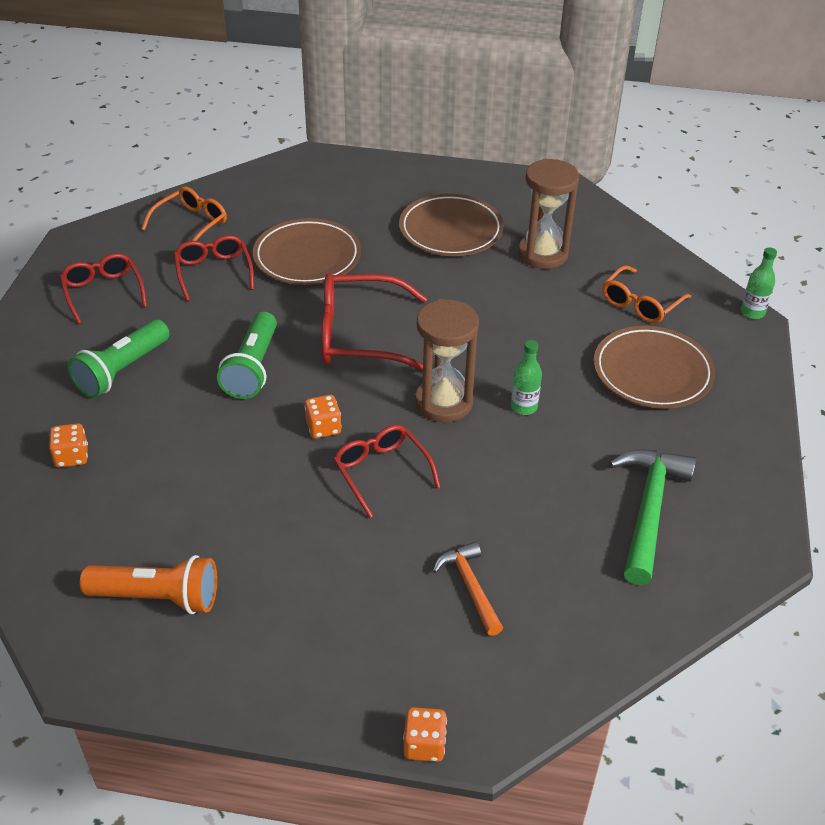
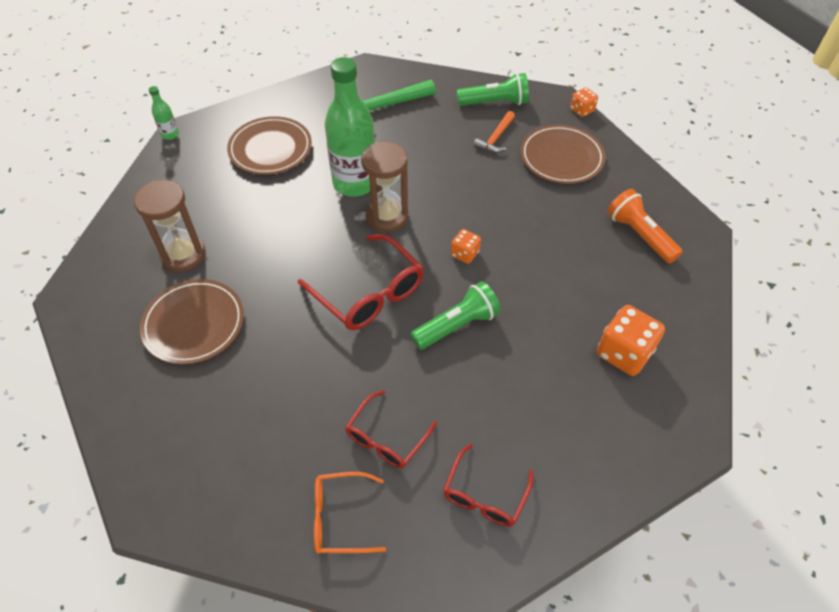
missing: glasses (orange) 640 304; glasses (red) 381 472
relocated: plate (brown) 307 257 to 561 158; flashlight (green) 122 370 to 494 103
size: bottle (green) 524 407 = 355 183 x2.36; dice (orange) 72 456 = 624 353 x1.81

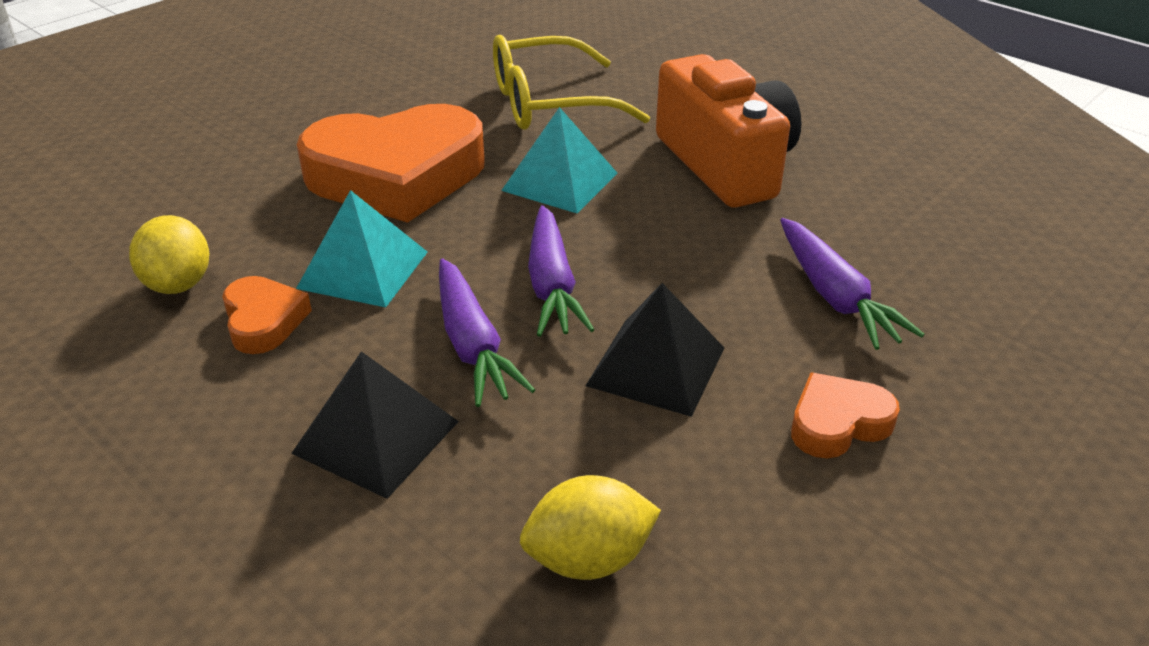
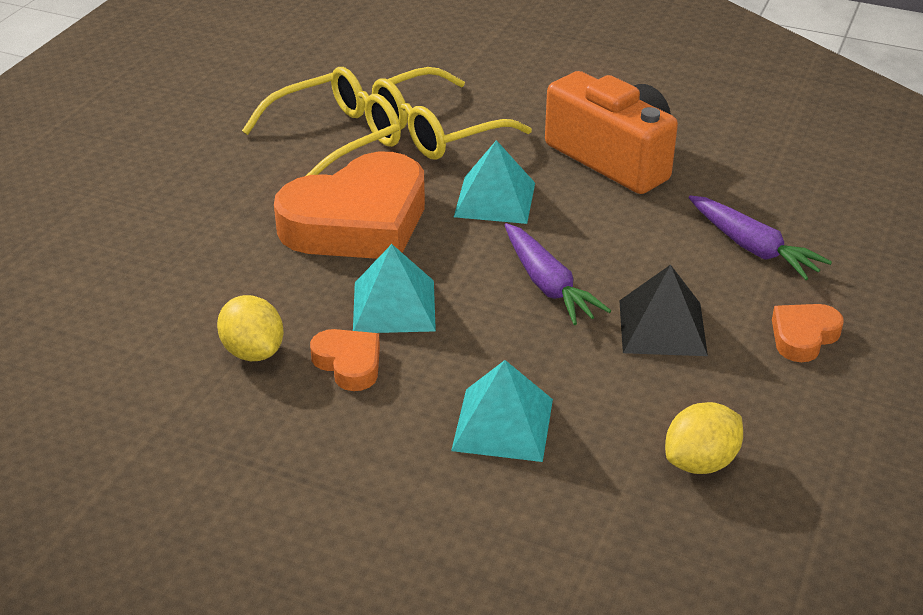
missing: carrot (purple) 472 344
appeared: glasses (yellow) 337 138
colour: pyramid (black) 376 437 to pyramid (turquoise) 503 424

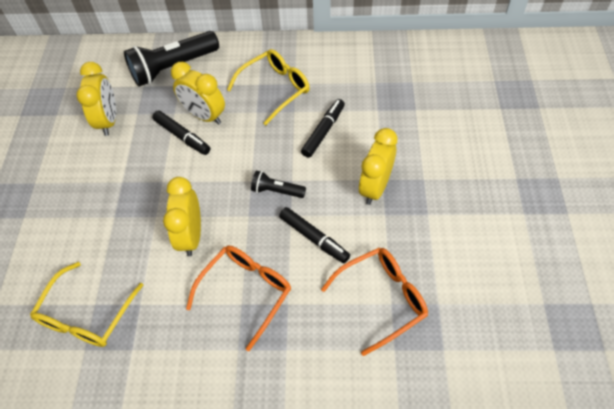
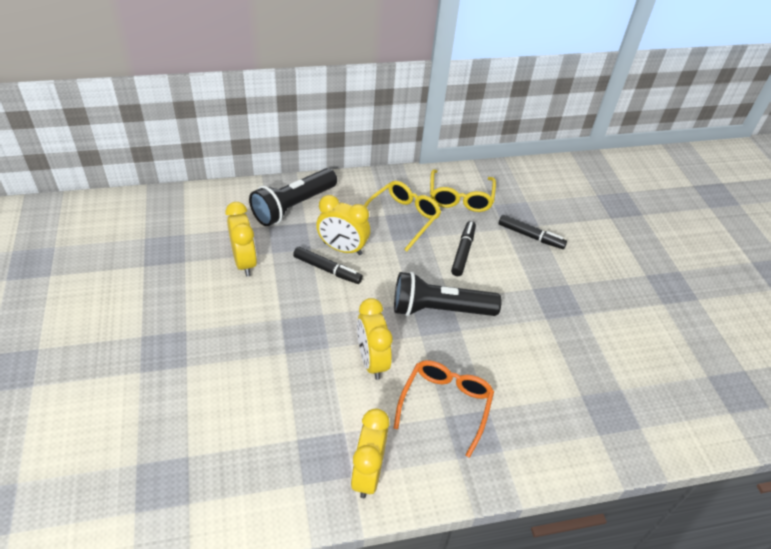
missing: glasses (orange) 382 299
relocated: clock (yellow) 375 187 to 368 473; marker (black) 314 238 to 530 236; glasses (yellow) 86 315 to 460 198
size: flashlight (black) 276 191 = 439 310 x2.00

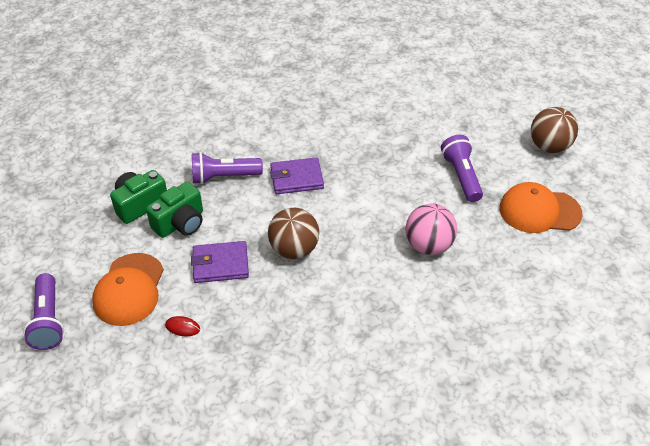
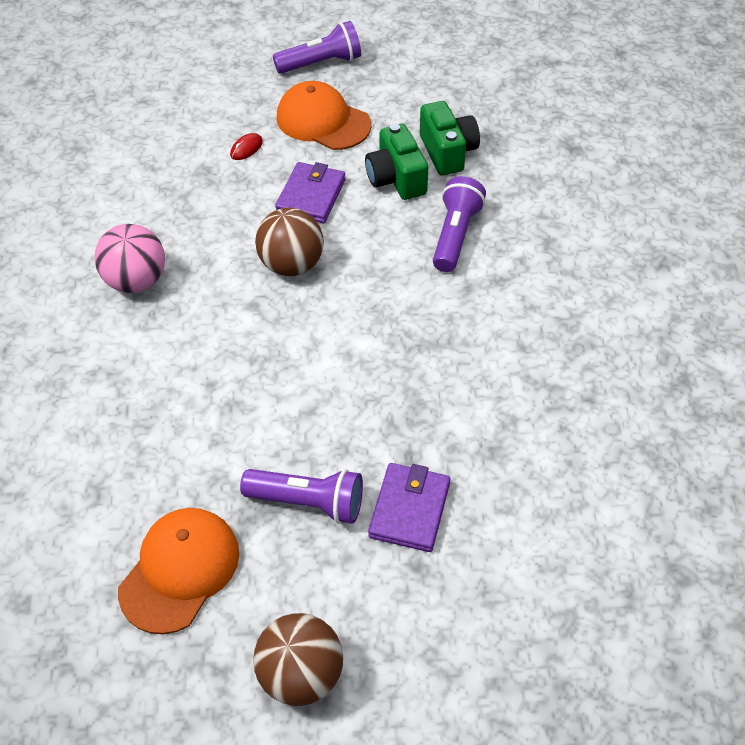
relocated: wallet (purple) 296 178 to 409 510; ball (pink) 428 245 to 136 281
spun: flashlight (purple) 48 320 = 321 63 150 degrees clockwise

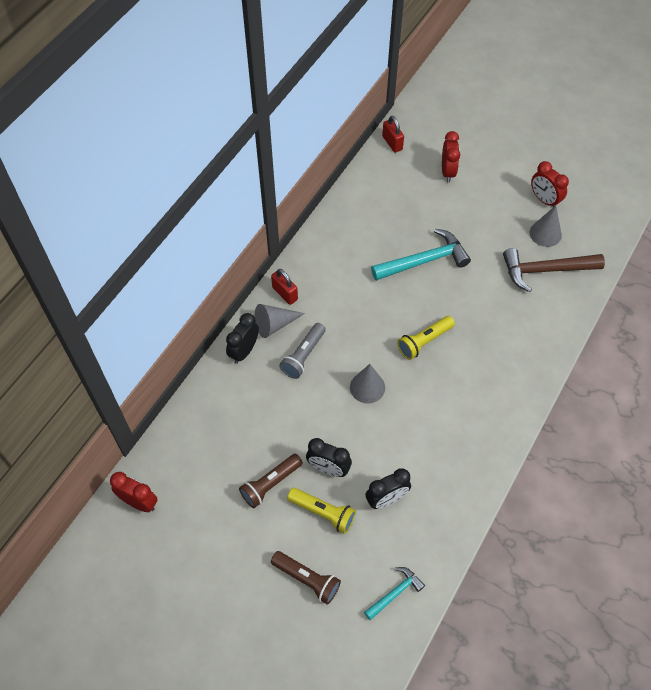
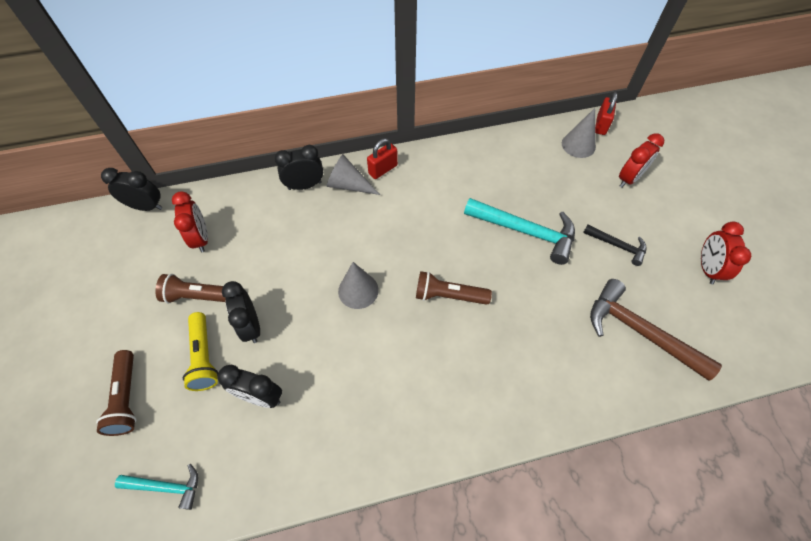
missing: flashlight (grey) 303 356
appeared: clock (black) 146 207; hammer (black) 617 246
relocated: cone (grey) 545 233 to 578 145; clock (red) 139 502 to 201 238
colour: flashlight (yellow) 424 341 to flashlight (brown) 448 295
spun: padlock (red) 285 293 = 383 169 45 degrees clockwise

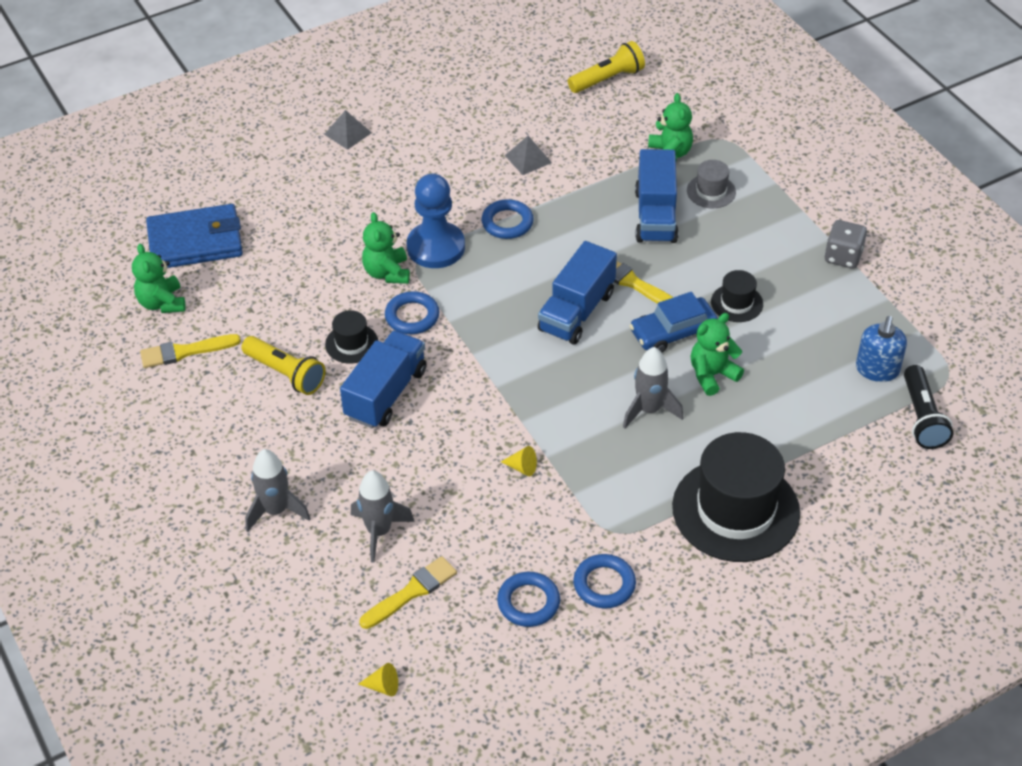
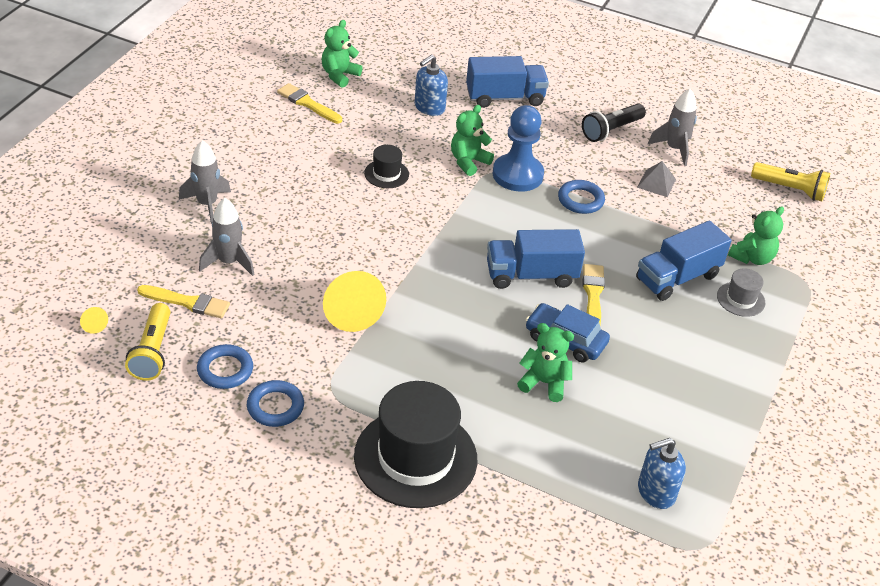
missing: pyramid (grey) 348 133; wallet (blue) 195 241; dice (grey) 843 256; hat (black) 737 303; ring (blue) 412 316
appeared: soap dispenser (blue) 429 107
relocated: truck (blue) 386 394 to 505 97; flashlight (yellow) 286 373 to 153 352; rocket (grey) 649 410 to 674 149; flashlight (black) 922 417 to 611 130
size: cone (yellow) 522 467 = 350 311 x2.35

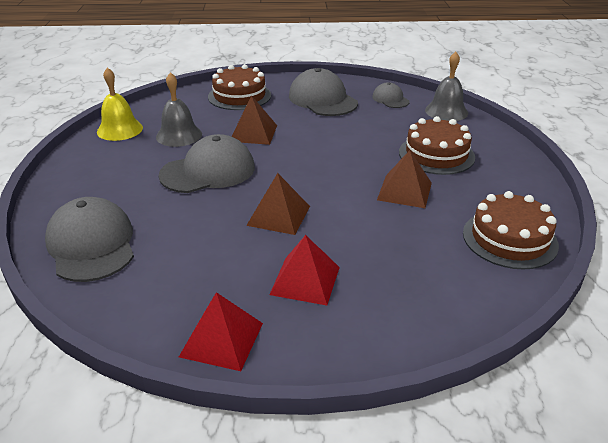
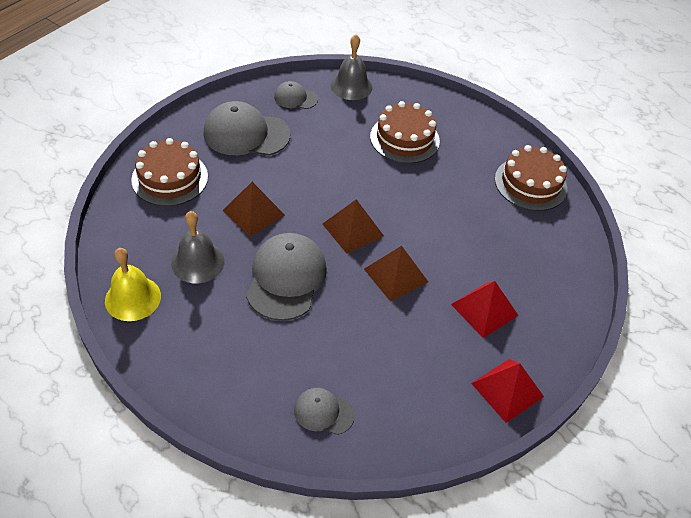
relocated: pyramid (brown) 404 191 to 353 230
size: cap (grey) 91 244 = 323 412 x0.53

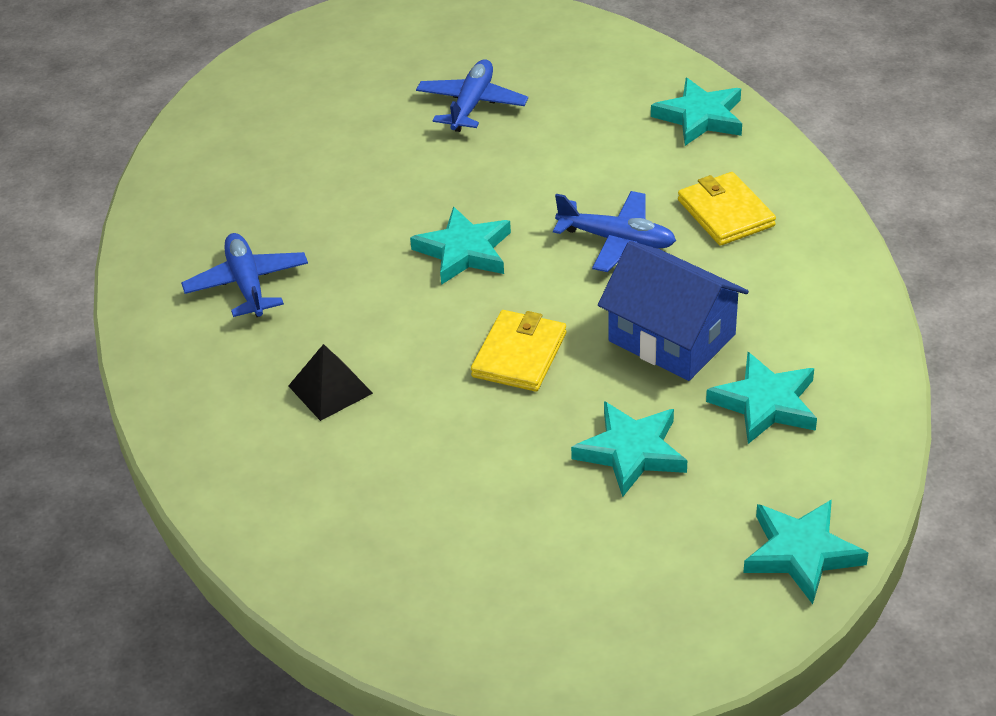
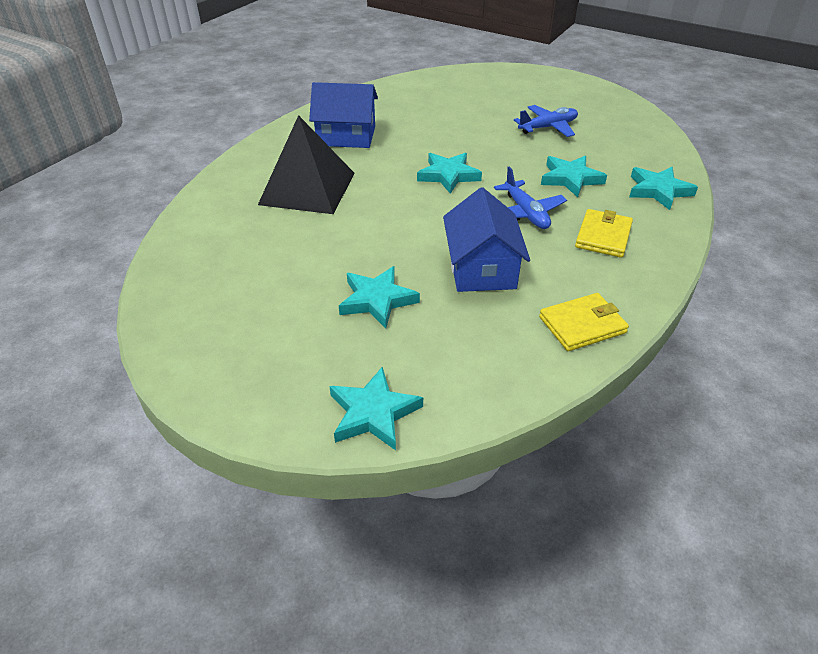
relocated: wallet (yellow) 519 355 to 582 325; star (turquoise) 765 403 to 570 179
exchanged: plane (blue) 247 284 to house (blue) 346 136
size: pyramid (black) 330 389 = 307 188 x2.08

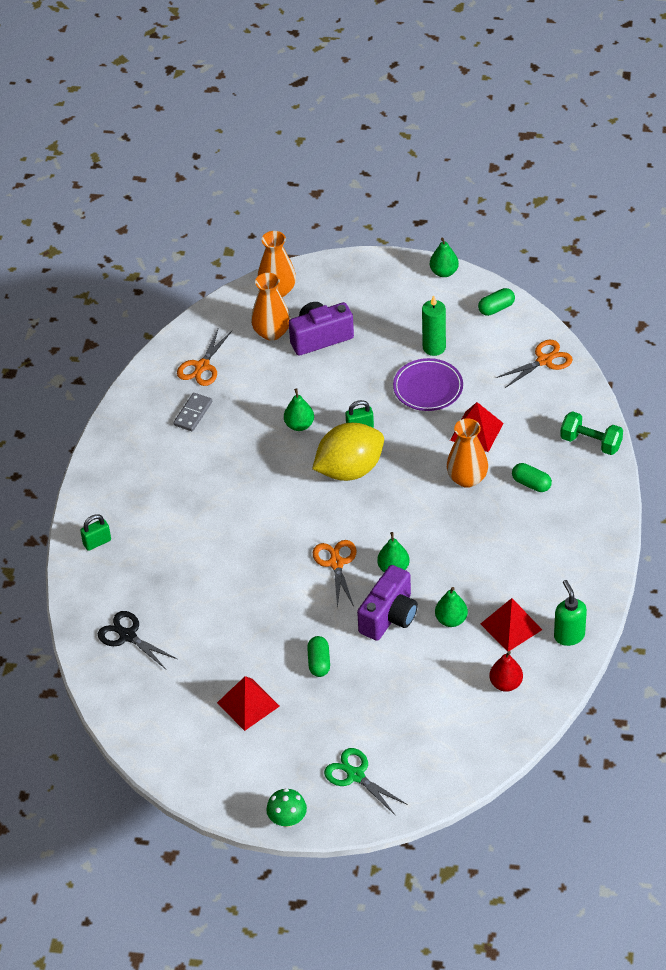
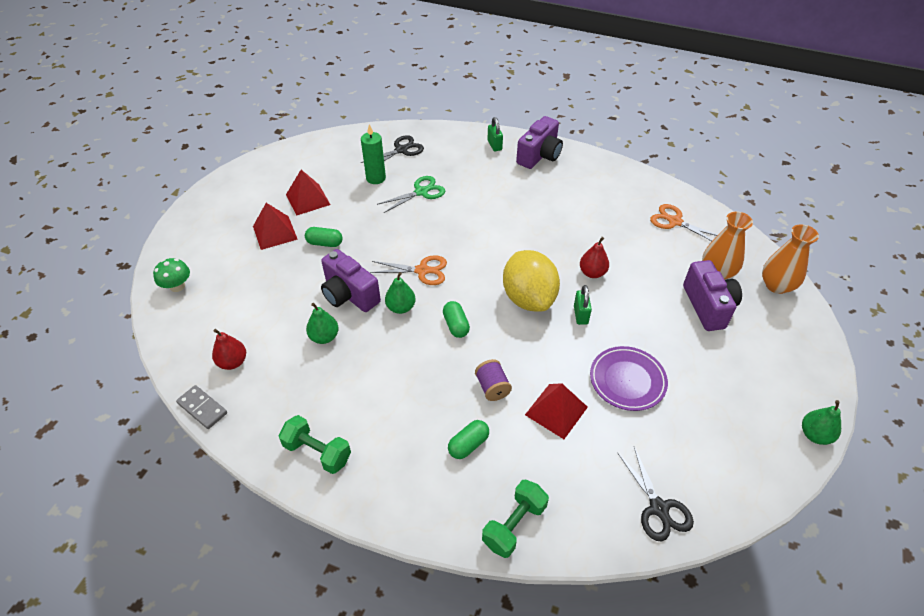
missing: soap dispenser (green) 569 635
appeared: camera (purple) 539 155; dumbbell (green) 317 452
relocated: capsule (green) 496 308 to 456 325; candle (green) 434 347 to 376 178; domino (grey) 193 413 to 202 408; pyramid (red) 511 626 to 275 232; scissors (green) 355 775 to 421 192; mushroom (green) 287 819 to 177 286
exchanged: vase (orange) 467 478 to spool (purple) 492 387
colour: scissors (orange) 544 360 to scissors (black) 659 508; pear (green) 299 425 to pear (red) 592 273

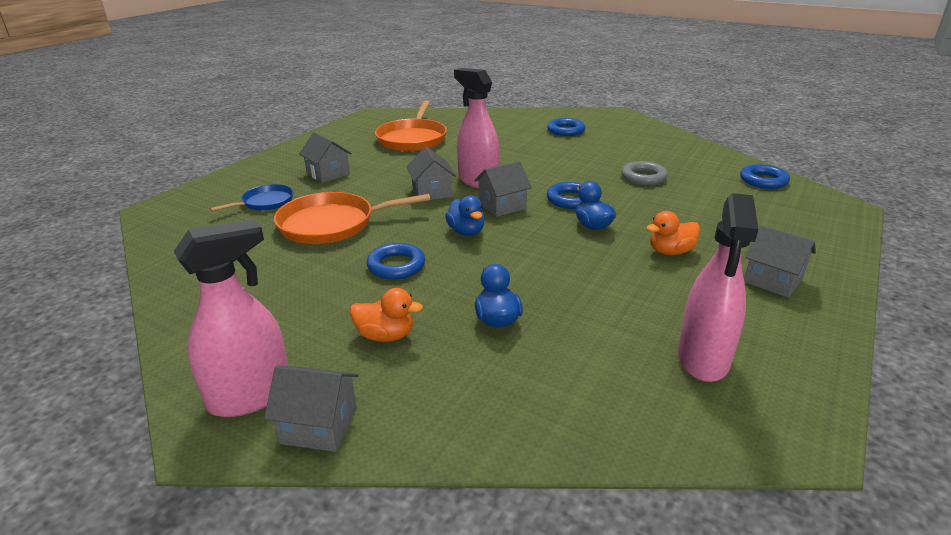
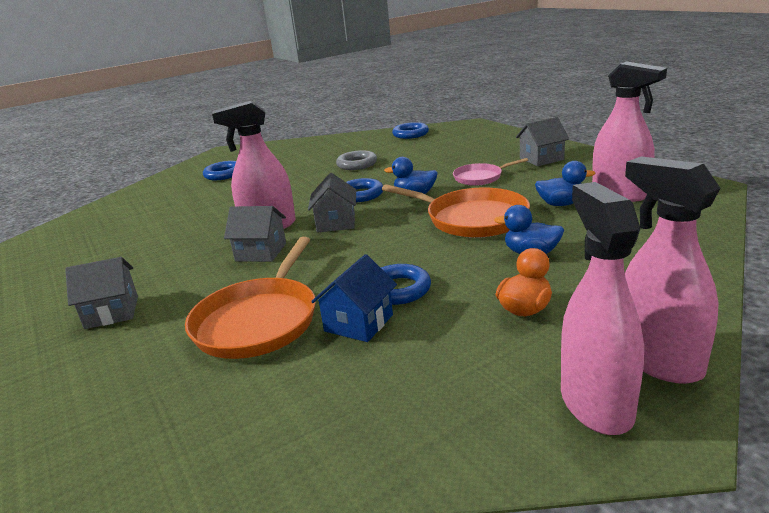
missing: pan (blue) 265 202
appeared: house (blue) 358 323
relocated: pan (orange) 412 139 to 472 219; duck (blue) 466 232 to 561 204
exchanged: duck (orange) 670 252 to pan (pink) 480 177; house (grey) 319 425 to spray bottle (pink) 658 360

